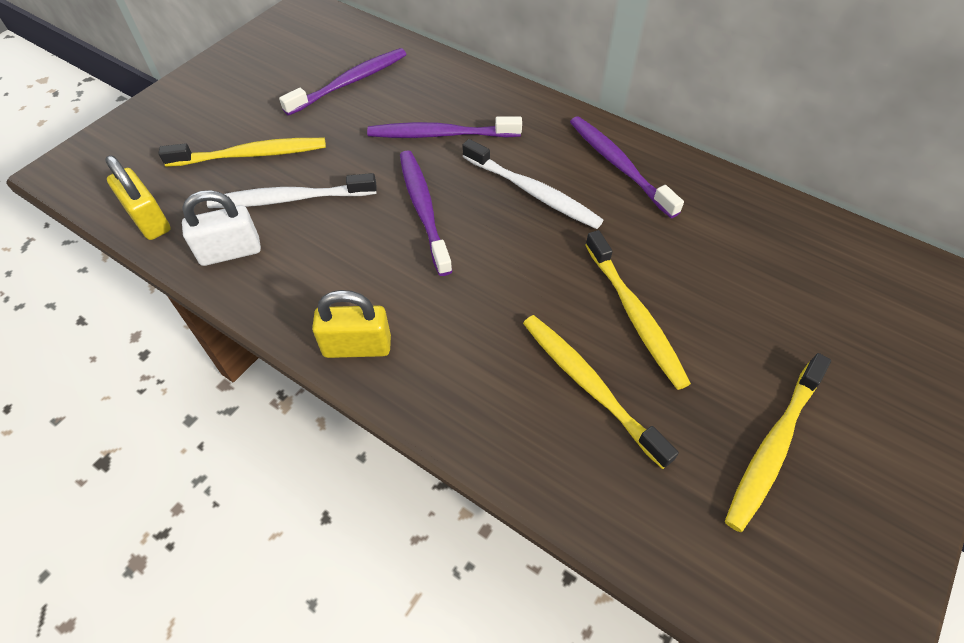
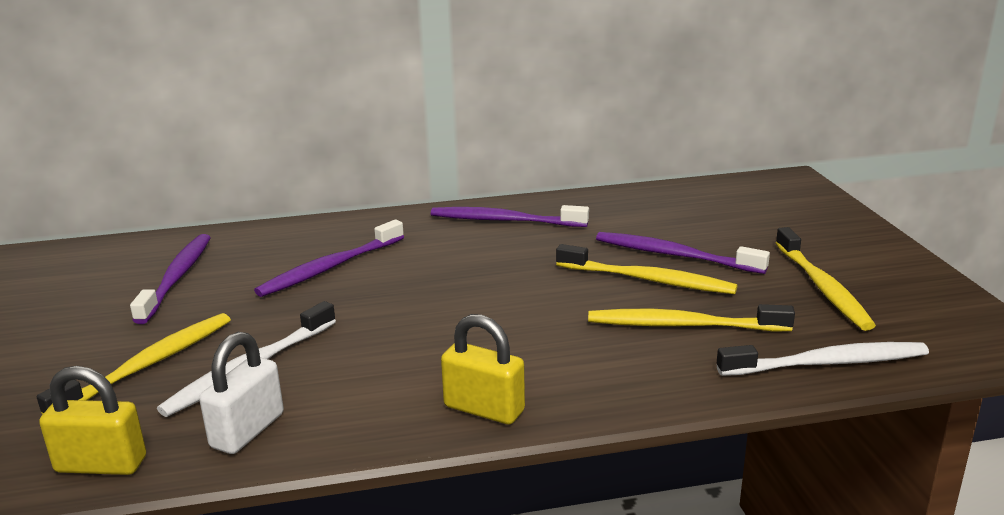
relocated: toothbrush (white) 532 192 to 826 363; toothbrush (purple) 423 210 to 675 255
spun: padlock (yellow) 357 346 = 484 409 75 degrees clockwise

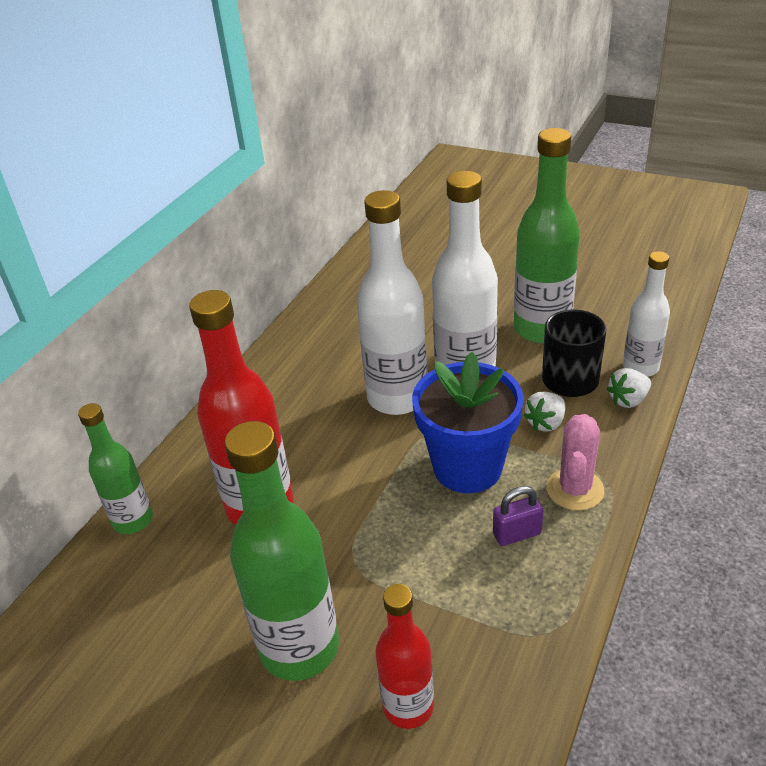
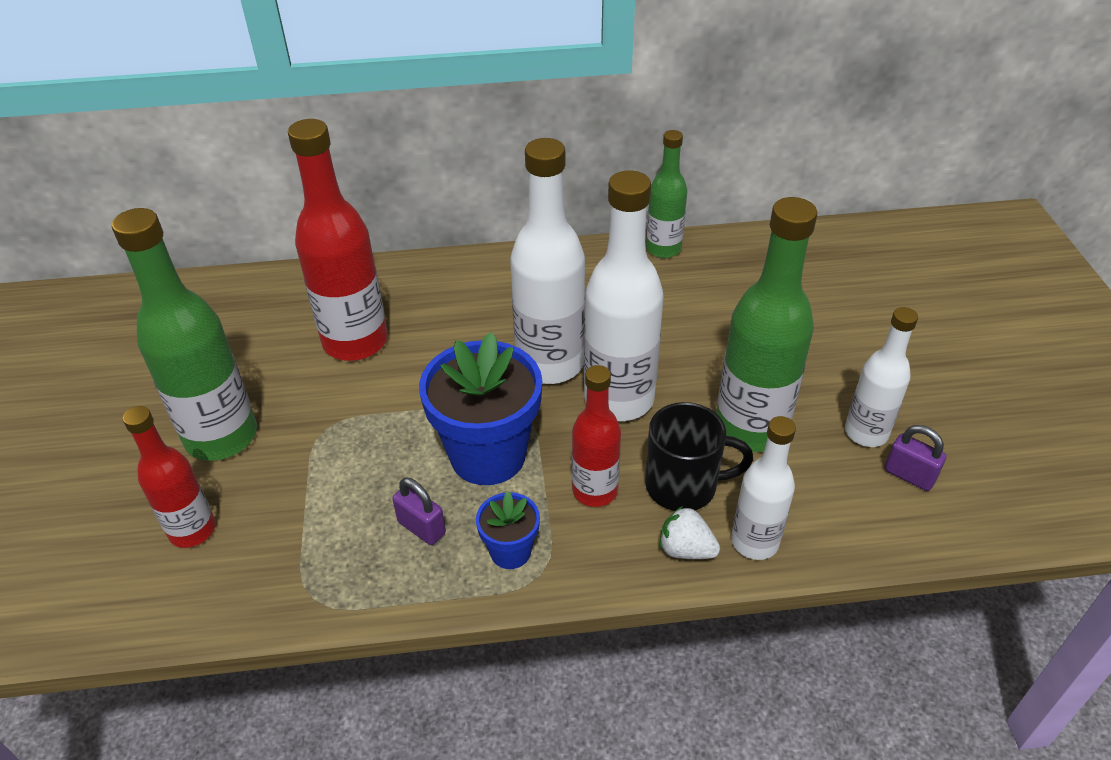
appeared: bottle (white) 866 433; padlock (purple) 909 475
relocated: bottle (green) 133 520 to 663 249
exchanged: strawberry (white) 546 423 to bottle (red) 595 491; cactus (pink) 575 489 to flower pot (blue) 510 551

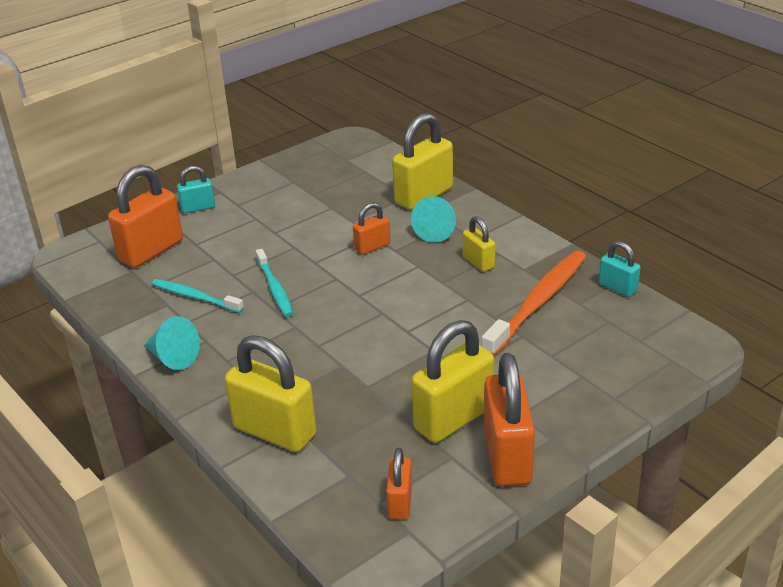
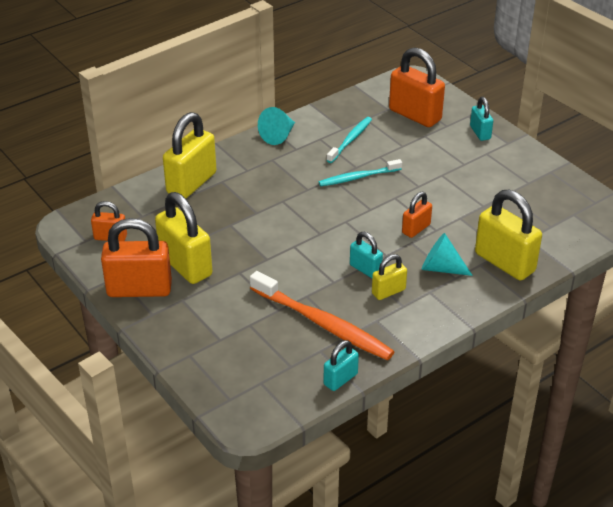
appeared: padlock (turquoise) 365 269
spun: padlock (orange) 372 247 = 416 229 75 degrees clockwise

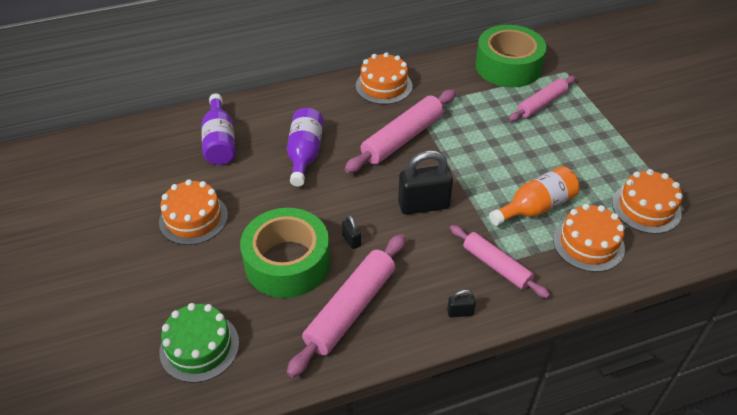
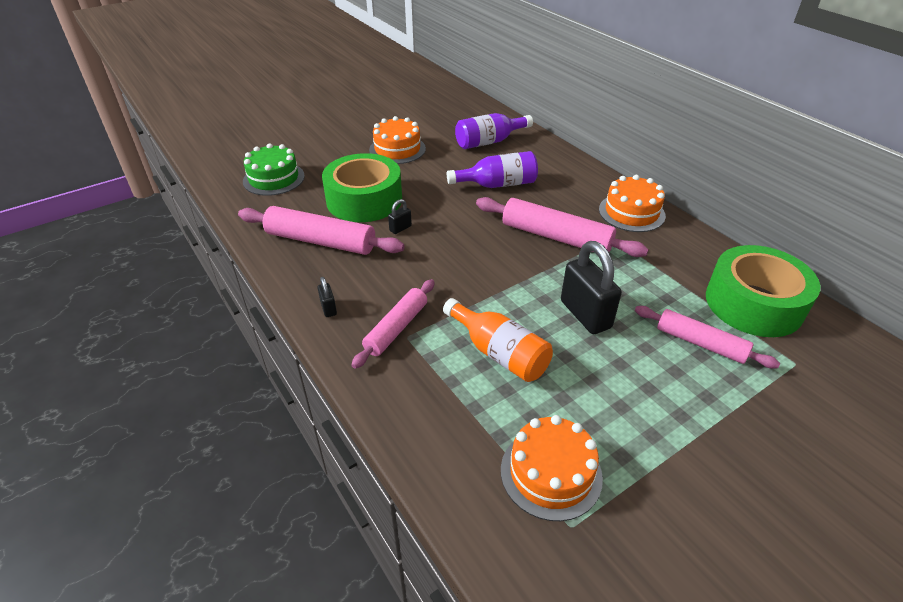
missing: cake (orange) 588 244
relocated: padlock (black) 423 205 to 585 314

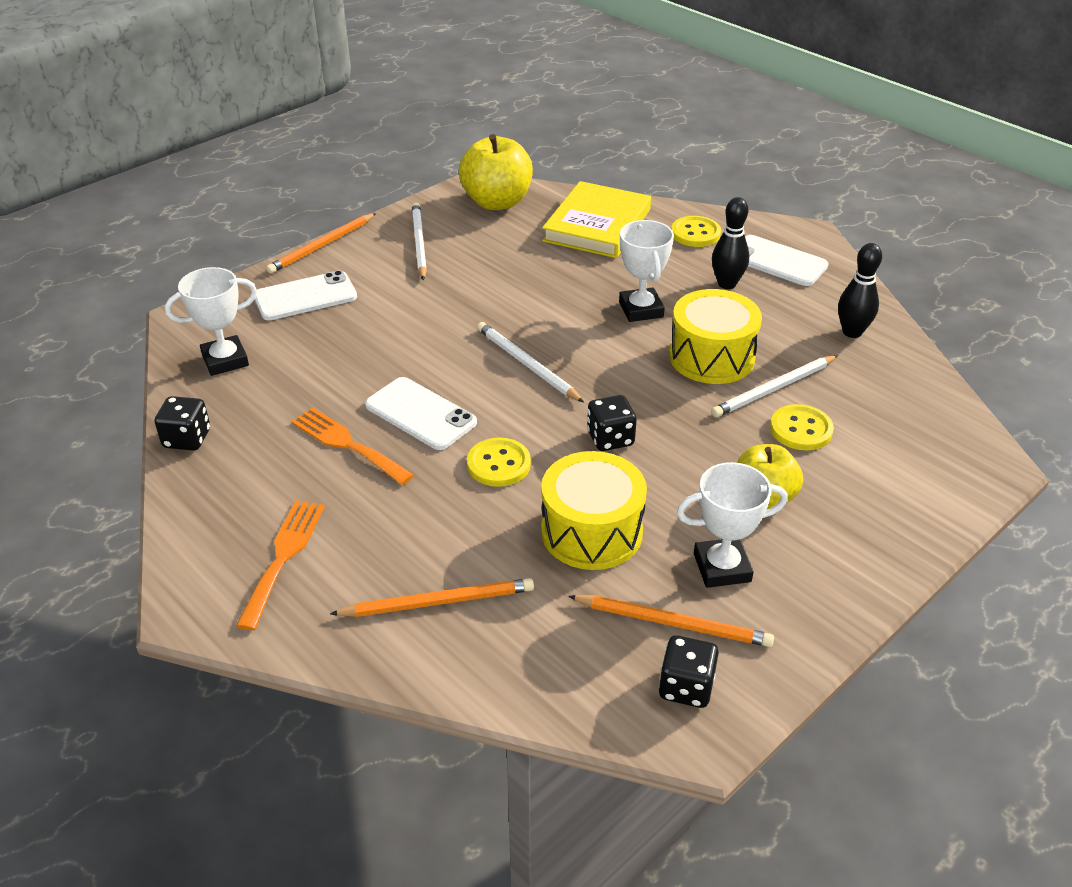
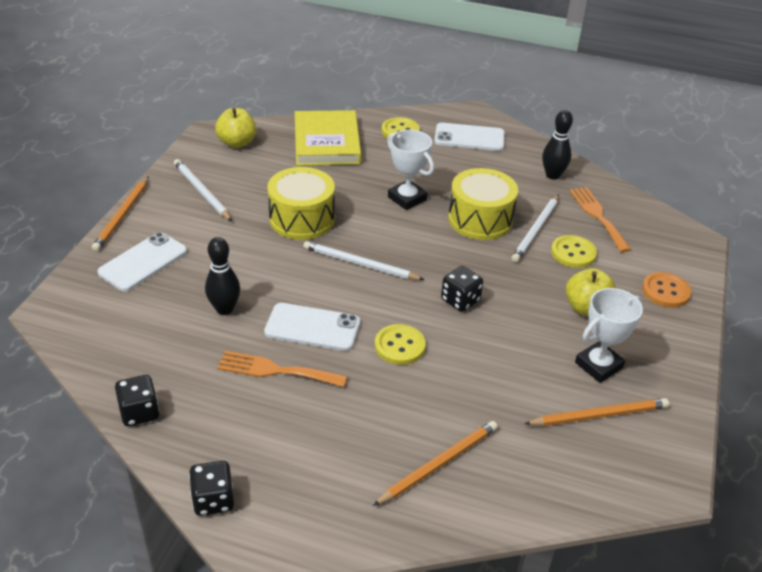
missing: trophy (white) 225 360
appeared: button (orange) 665 291
relocated: bowling pin (black) 727 284 to 224 309; drum (yellow) 591 531 to 302 219; fork (orange) 283 557 to 597 216; dice (black) 686 687 to 213 500
size: apple (yellow) 497 202 = 237 143 x0.66

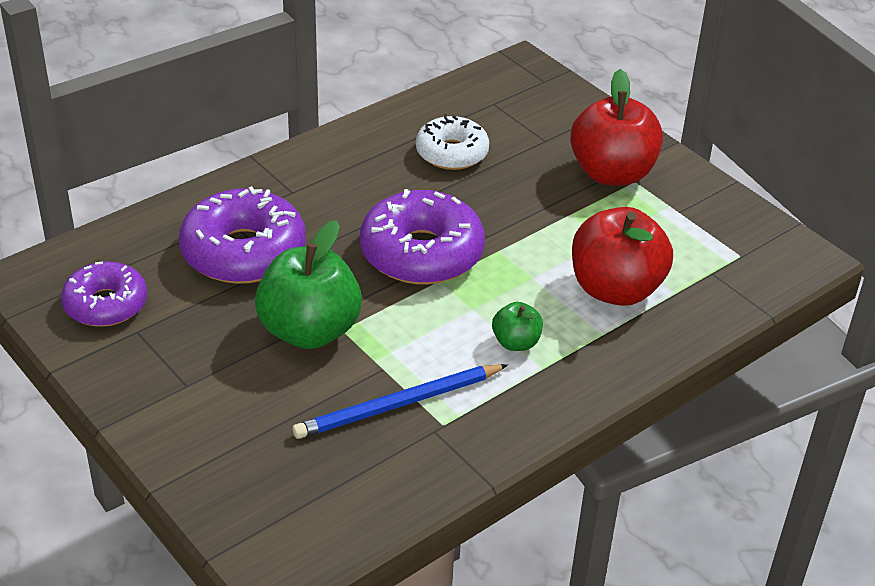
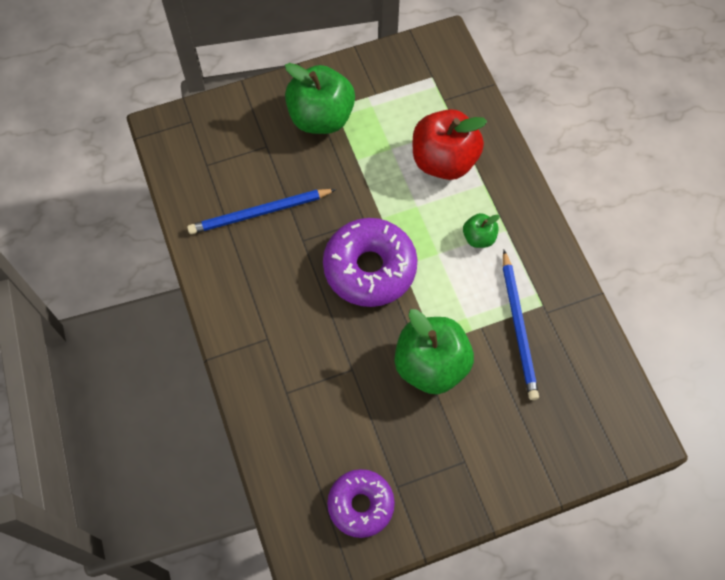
missing: donut (purple) 243 252
exchanged: donut (white) 452 153 to pencil (blue) 259 213
colour: apple (red) 612 173 to apple (green) 321 117

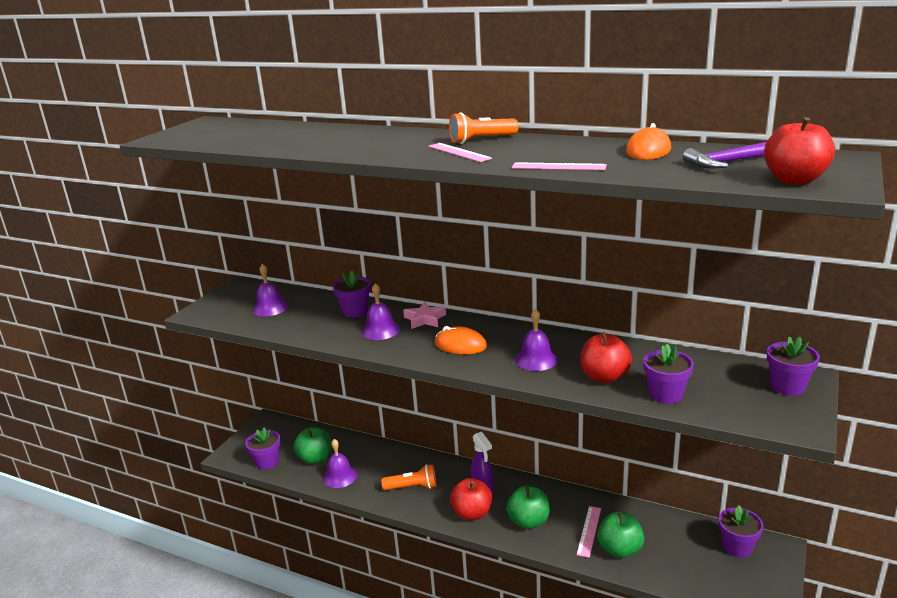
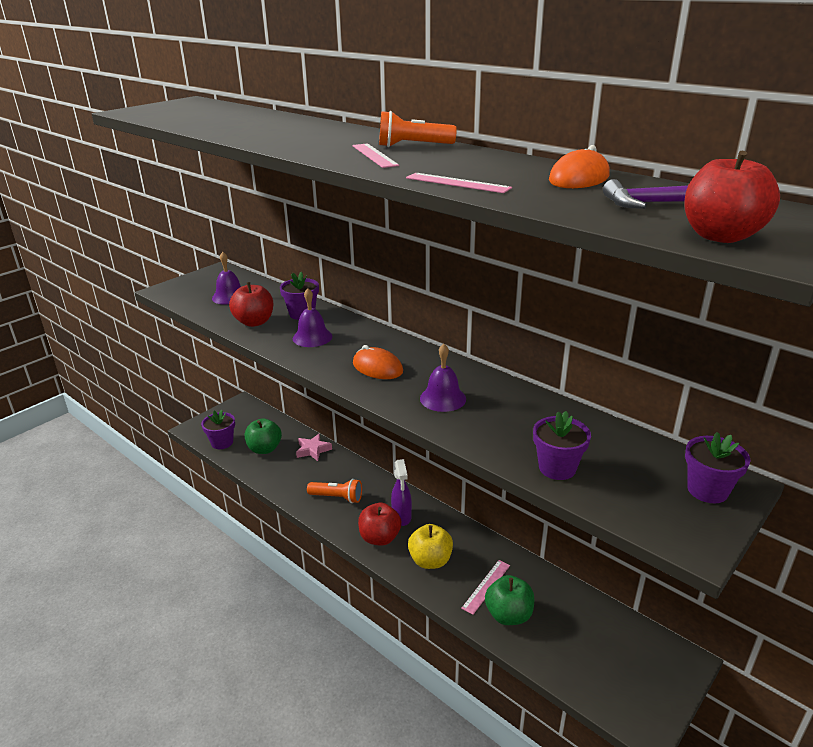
missing: bell (purple) 340 476; flower pot (purple) 737 547
relocated: star (pink) 425 319 to 313 450; apple (red) 604 377 to 254 322
colour: apple (green) 528 521 to apple (yellow) 430 560

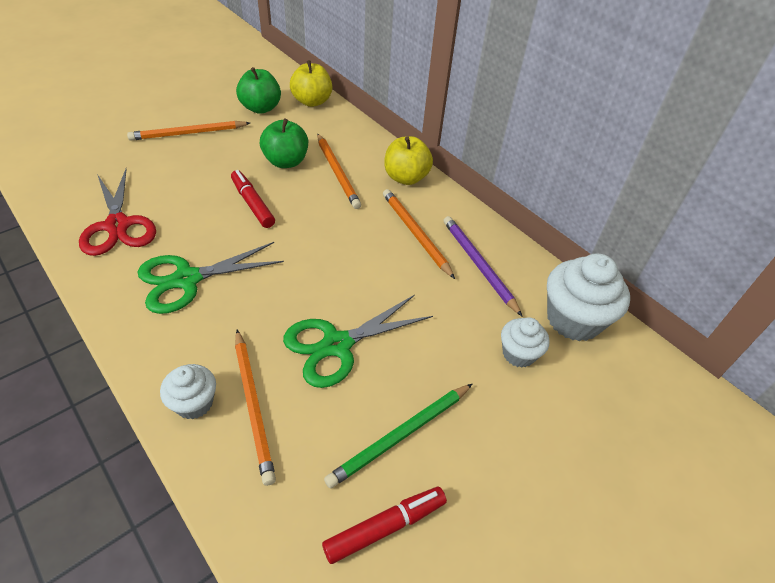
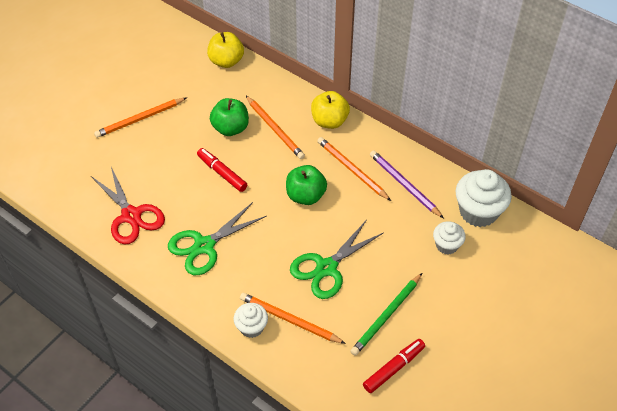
relocated: apple (green) 261 108 to 305 196
spun: pencil (orange) 253 405 = 289 320 150 degrees clockwise

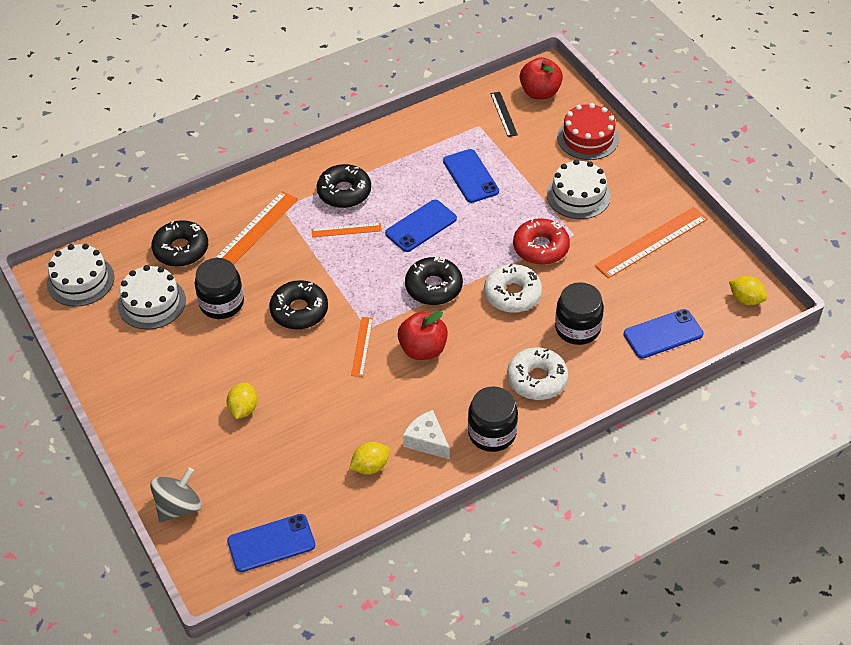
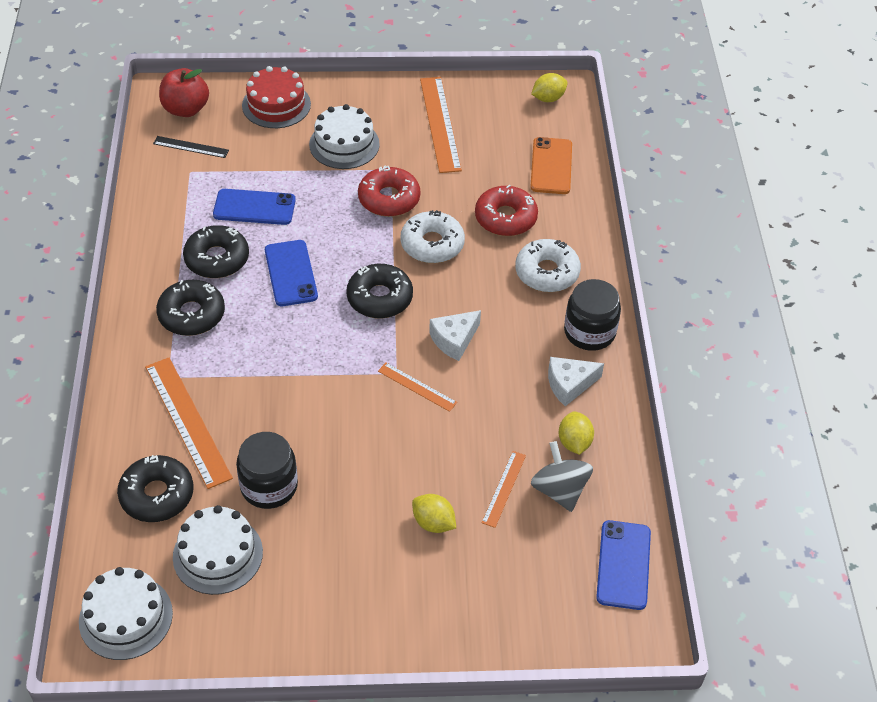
relocated: ruler (orange) 346 230 to 504 488; donut (black) 299 311 to 217 259; spinning top (grey) 178 507 to 559 490
exchanged: jar (black) 577 328 to donut (red) 505 218; apple (red) 423 349 to cheese (white) 454 340
colour: phone (blue) 663 334 to phone (orange) 551 166

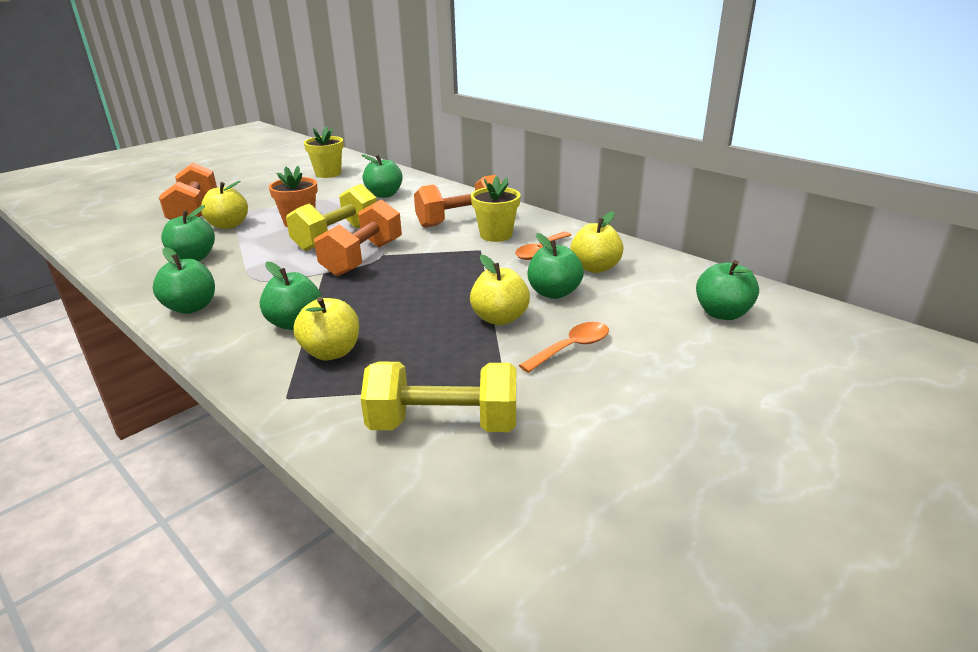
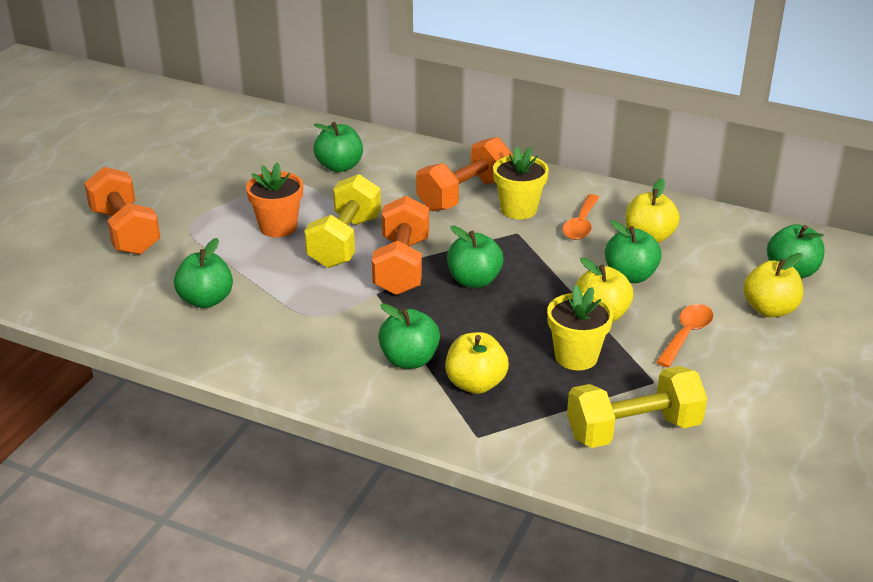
relocated: flower pot (yellow) 328 173 to 576 356; apple (yellow) 228 225 to 769 309; apple (green) 191 307 to 474 280

